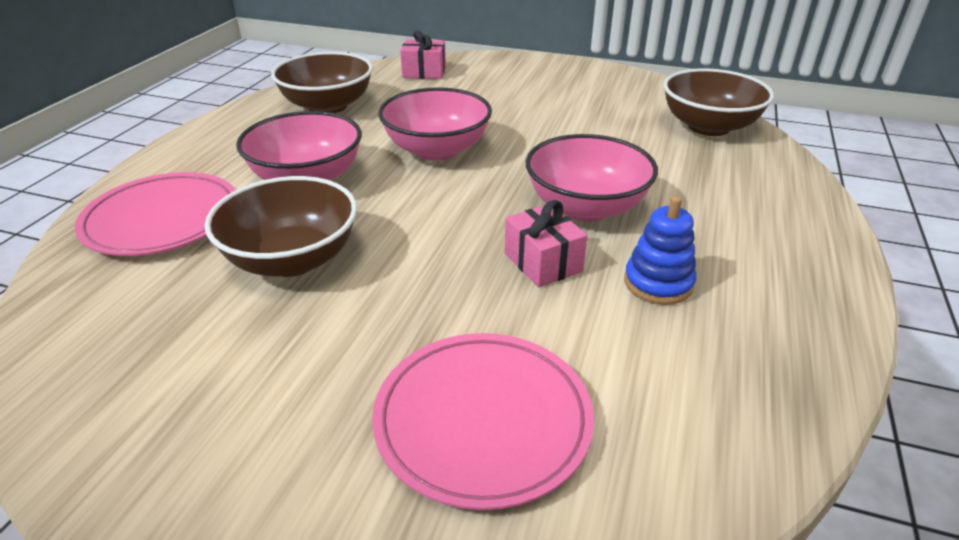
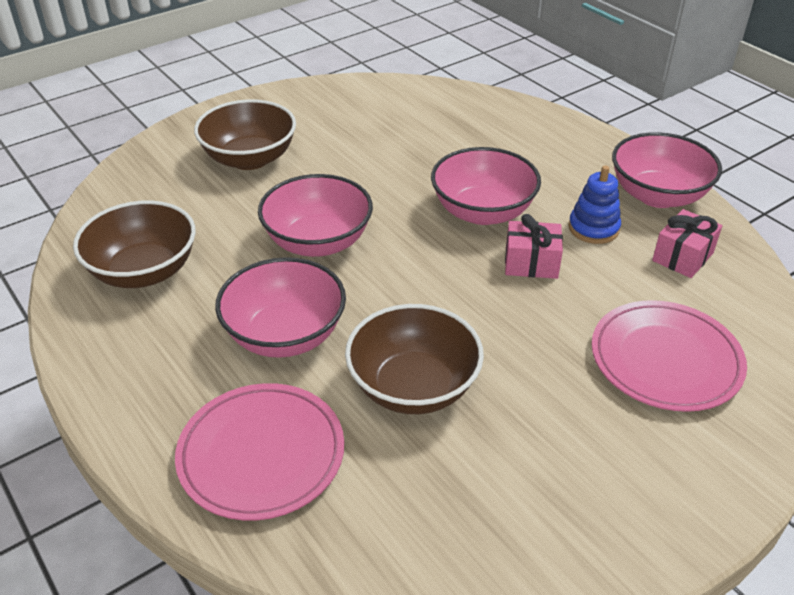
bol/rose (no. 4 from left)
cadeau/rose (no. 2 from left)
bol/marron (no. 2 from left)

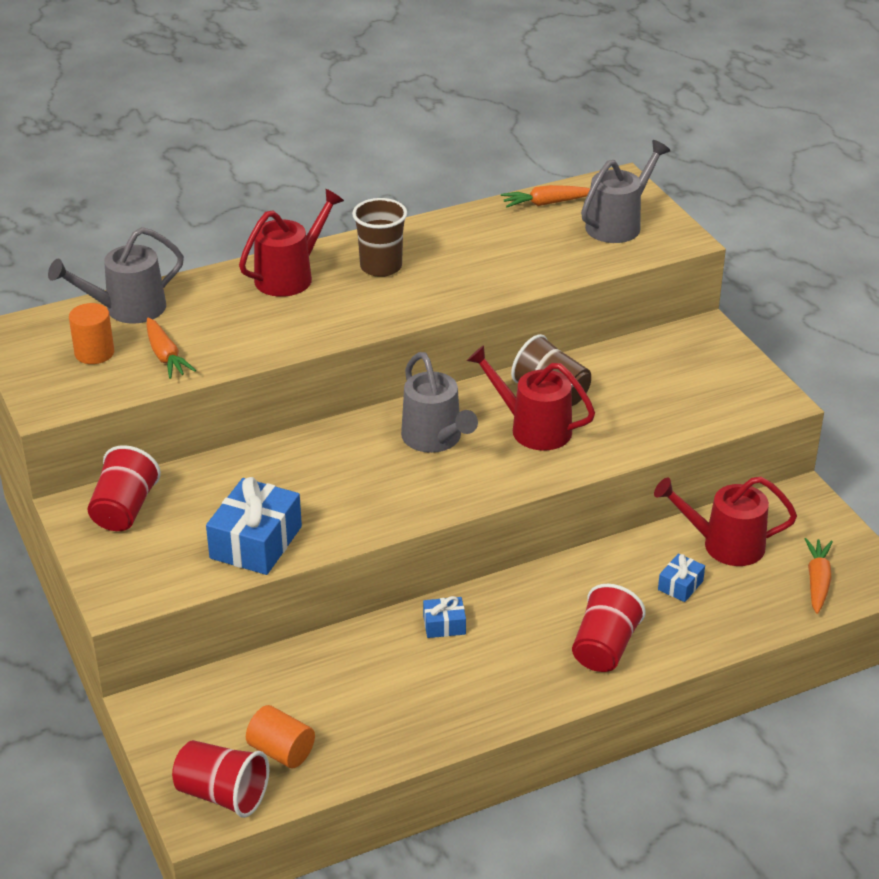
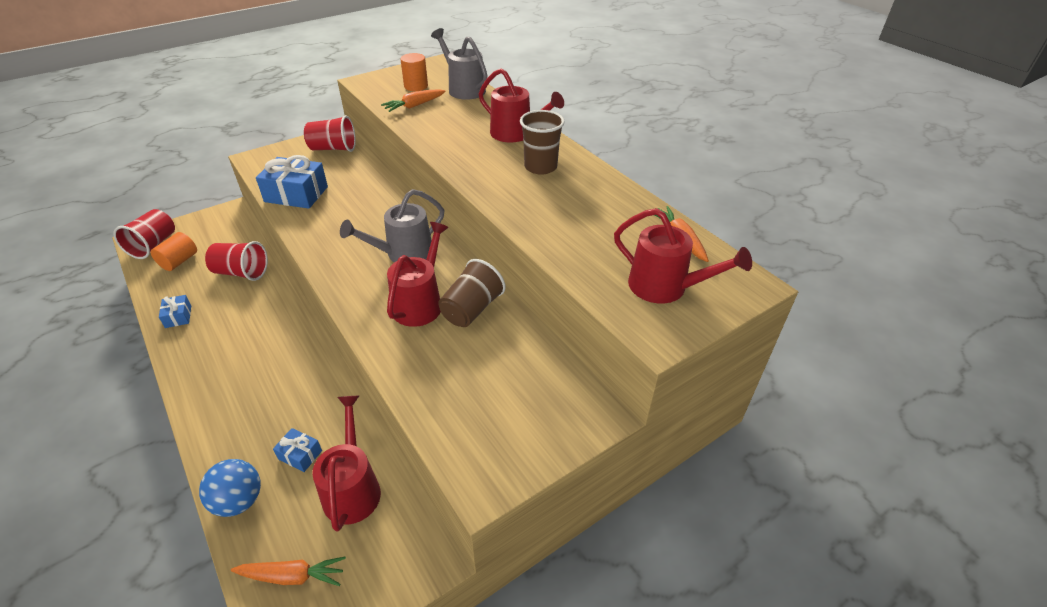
balle/bleu
cadeau/bleu (no. 1 from left)
gobelet/rouge (no. 2 from left)
arrosoir/rouge (no. 4 from left)

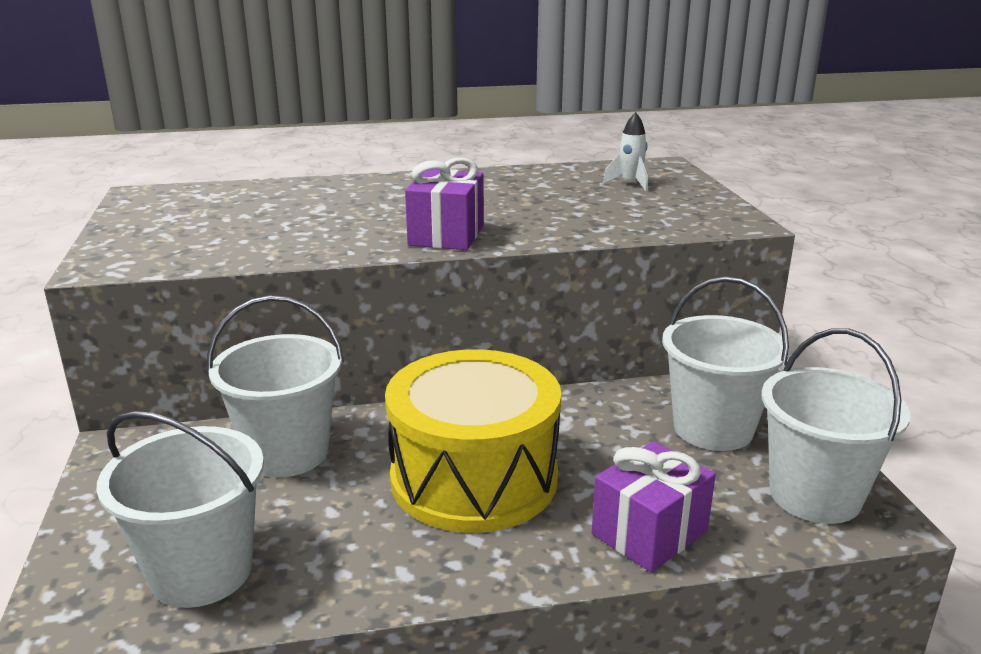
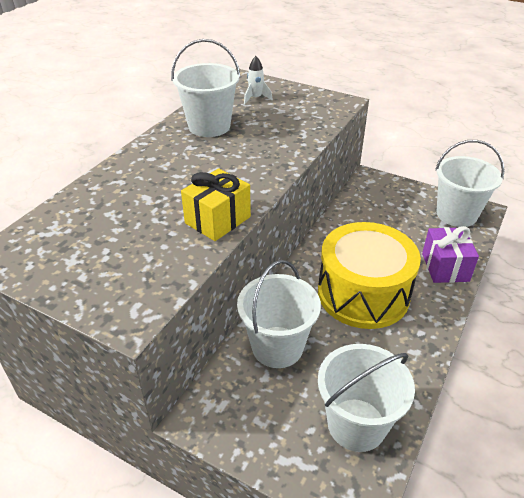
cadeau/violet (no. 1 from left in the first image)
cadeau/jaune
seau/blanc (no. 1 from left)

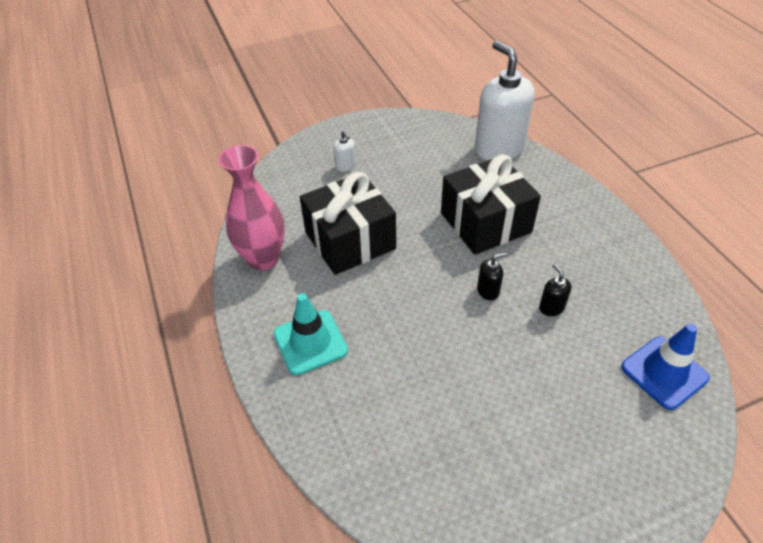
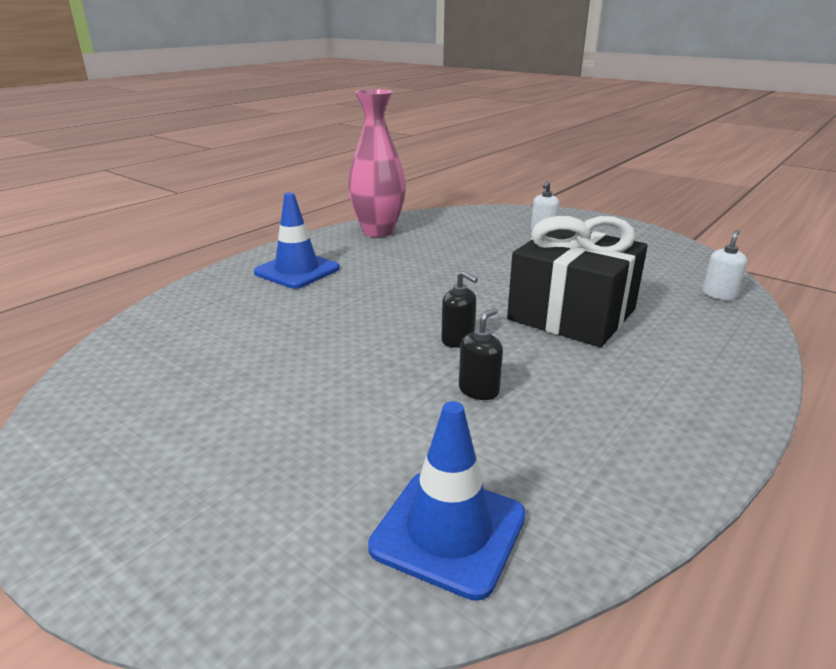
cadeau/noir (no. 1 from left in the first image)
cône de chantier/bleu (no. 1 from left)
distributeur de savon/blanc (no. 2 from left)

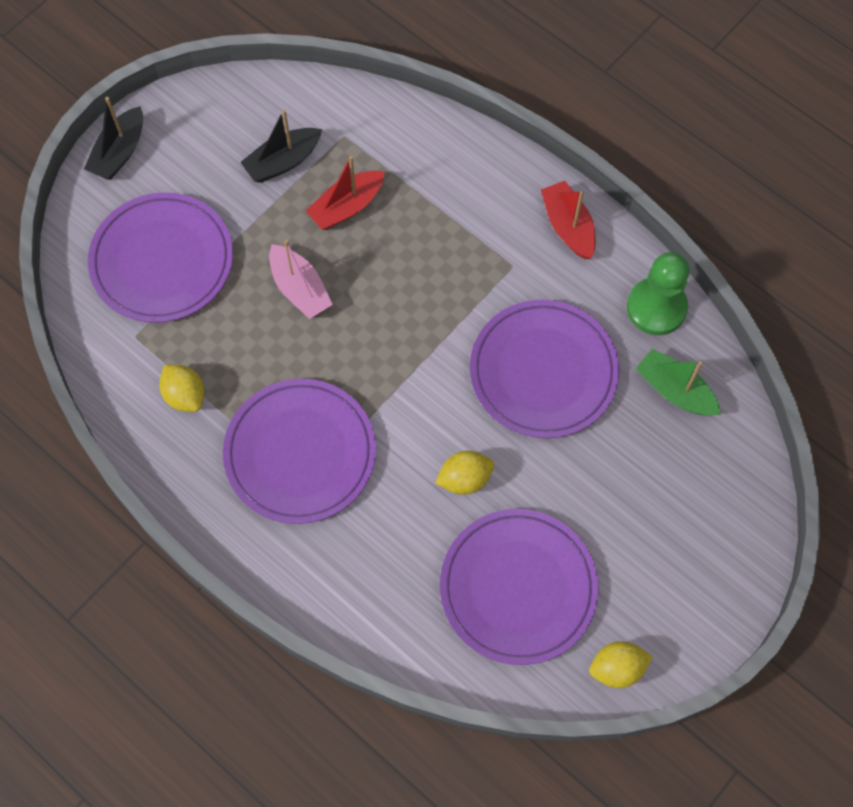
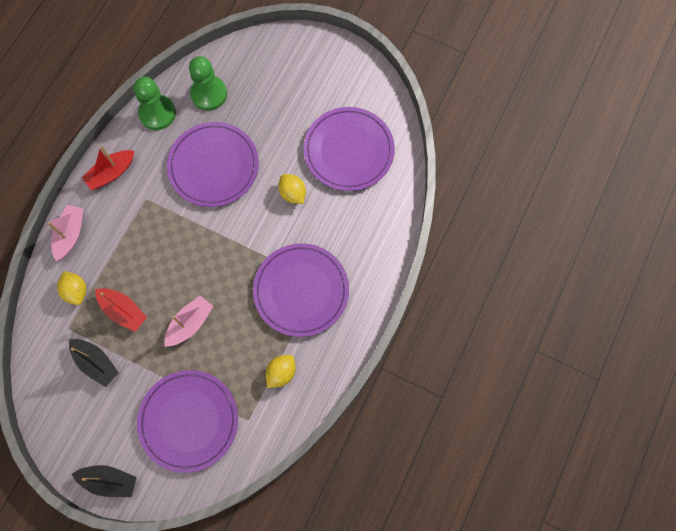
bateau/rose (no. 1 from left)
citron/jaune (no. 1 from left)
pion/vert (no. 2 from left)

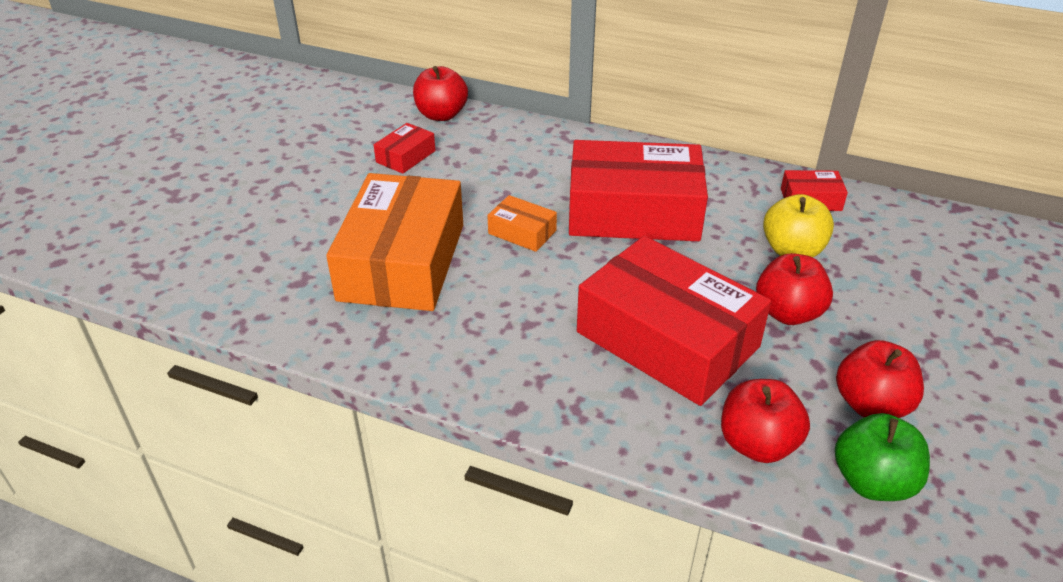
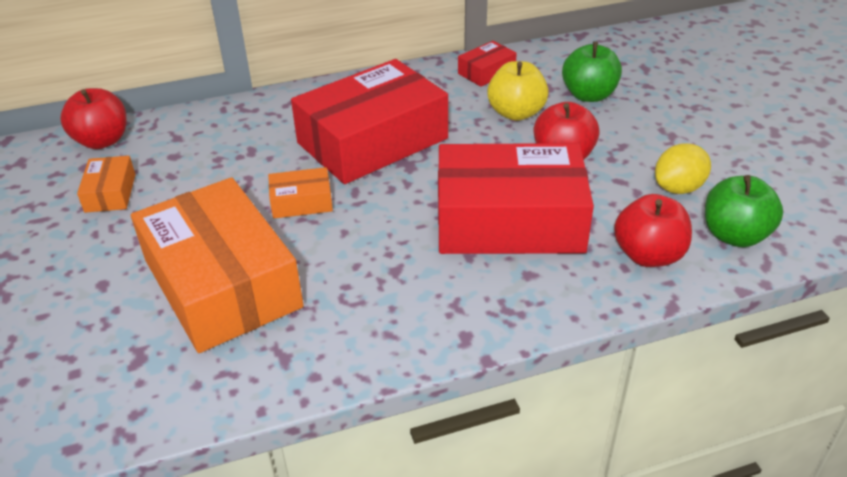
pomme/vert (no. 1 from left)
citron/jaune
boîte/orange (no. 1 from left)

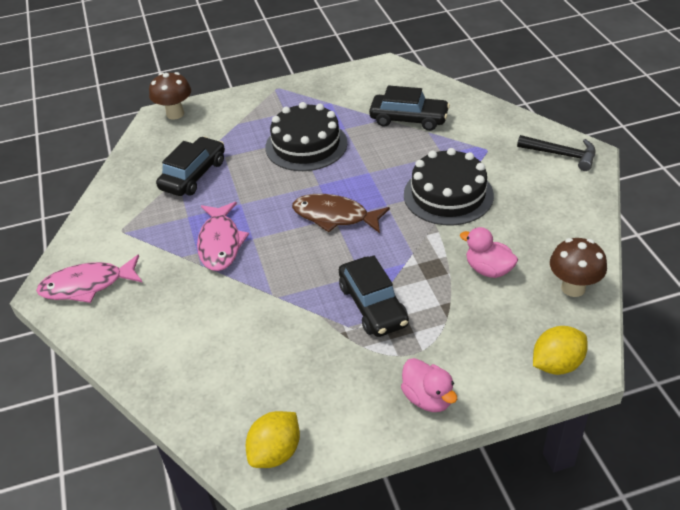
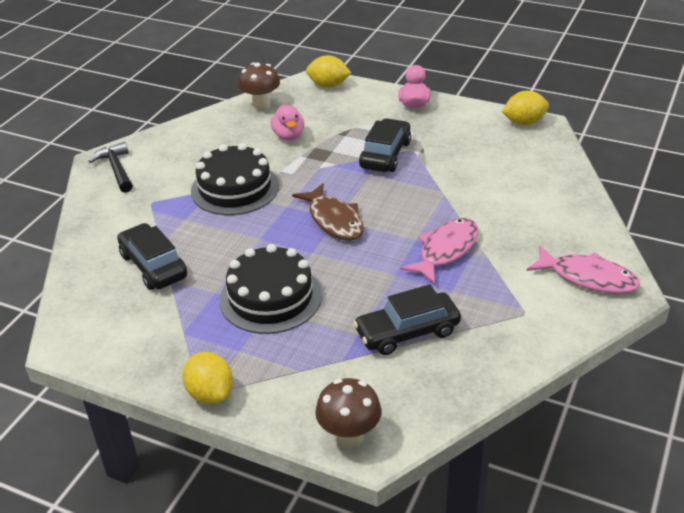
citron/jaune (no. 1 from left)

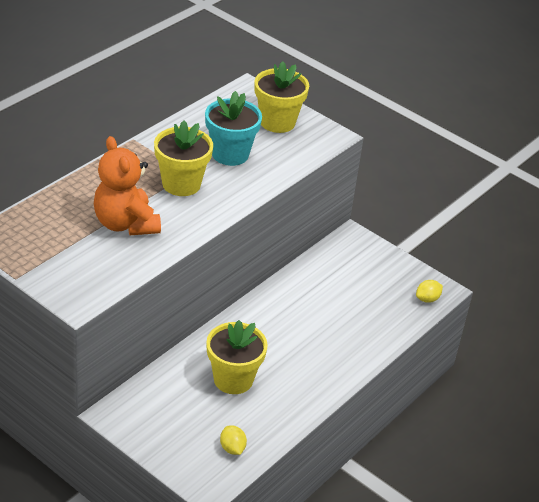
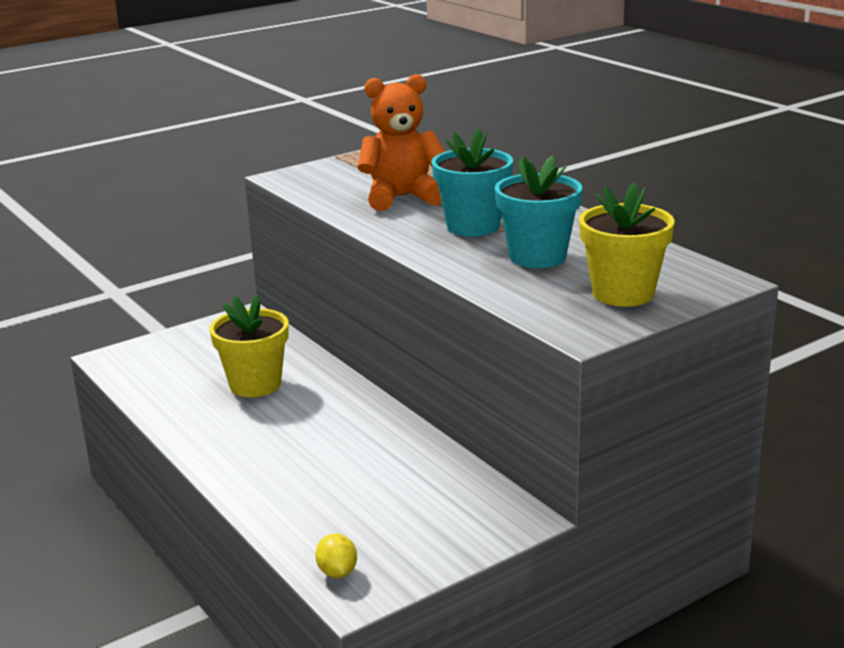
citron/jaune (no. 1 from left in the first image)
pot de fleurs/turquoise (no. 1 from left)

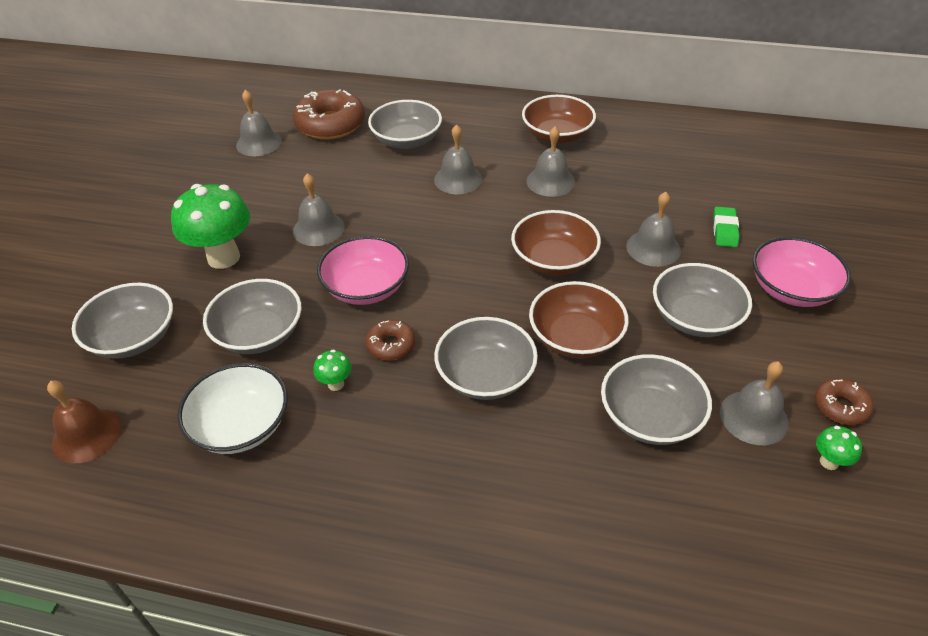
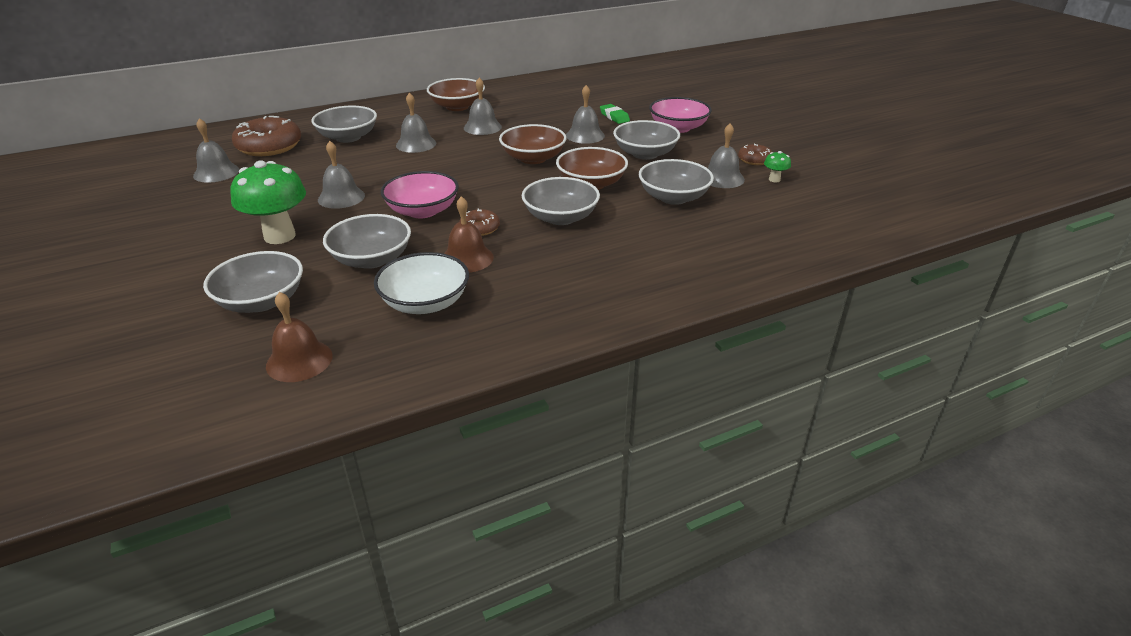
cloche/marron (no. 2 from left)

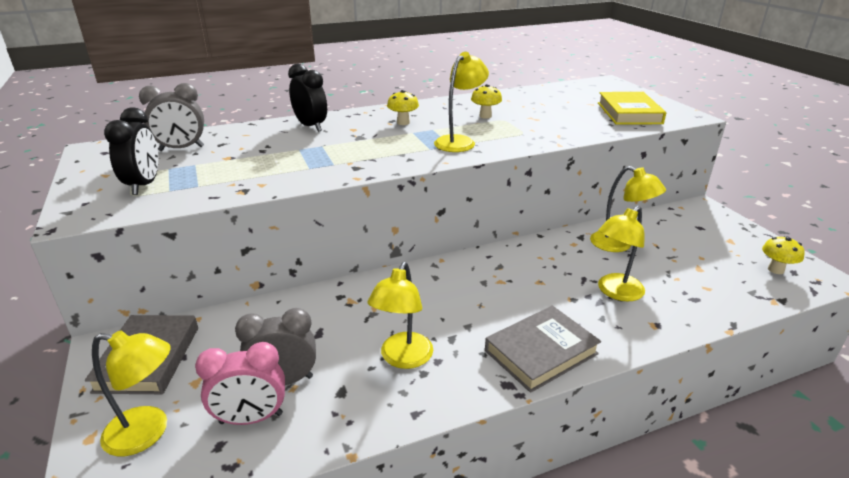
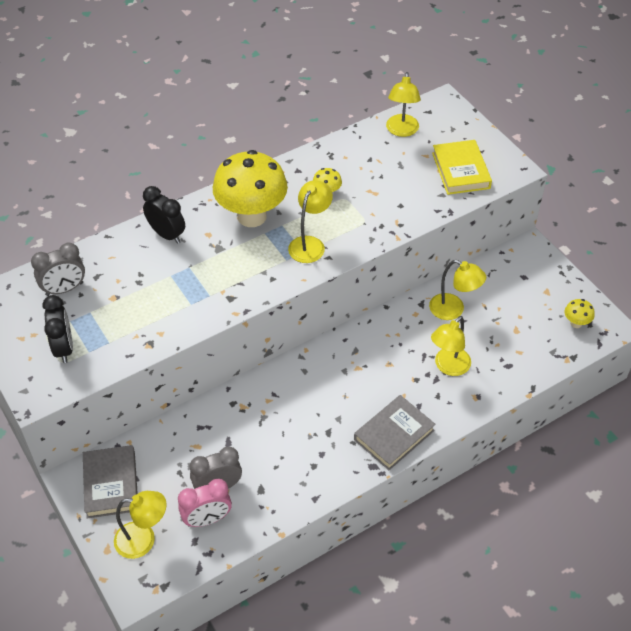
lampe/jaune (no. 3 from left)
champignon/jaune (no. 1 from left)

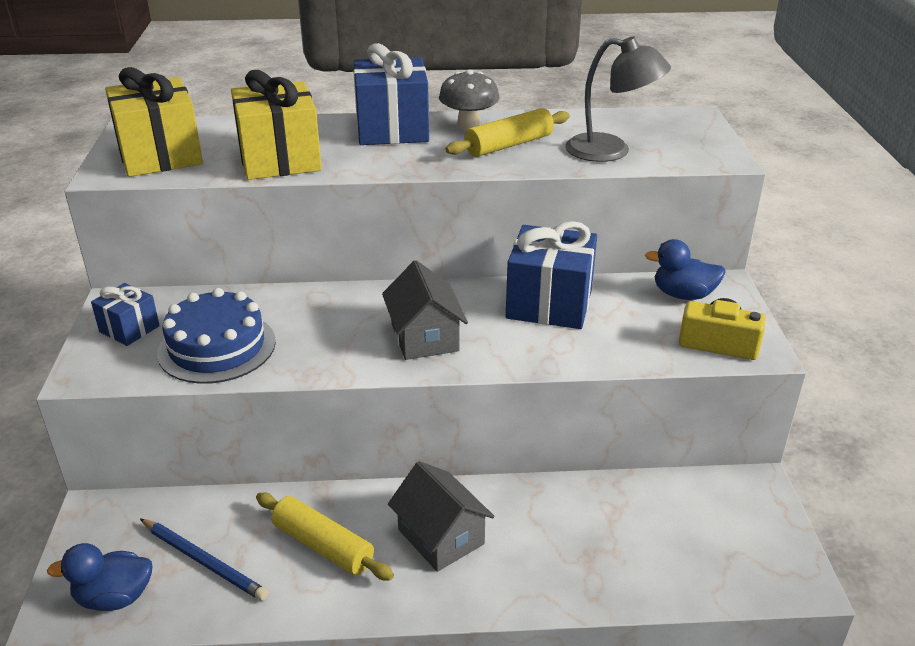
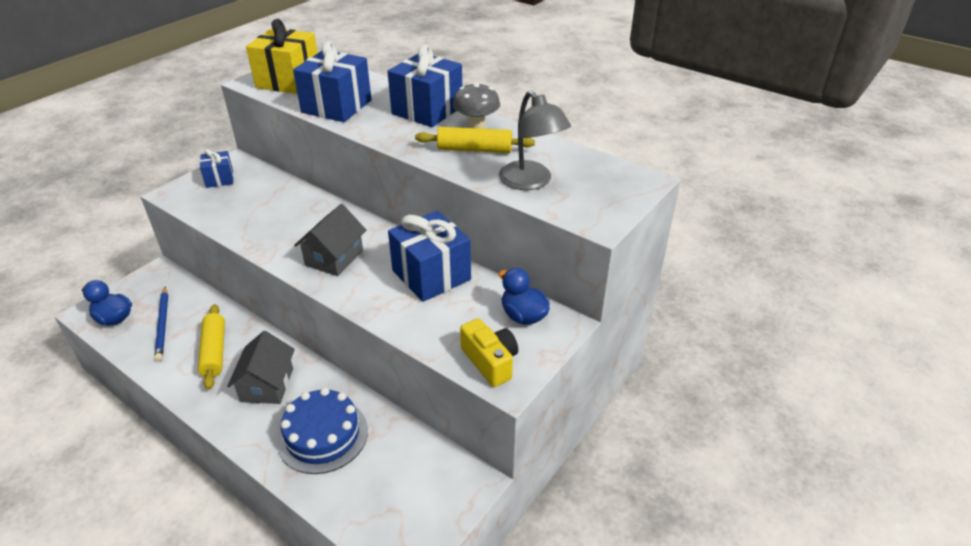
gâteau/bleu
cadeau/bleu (no. 2 from left)

